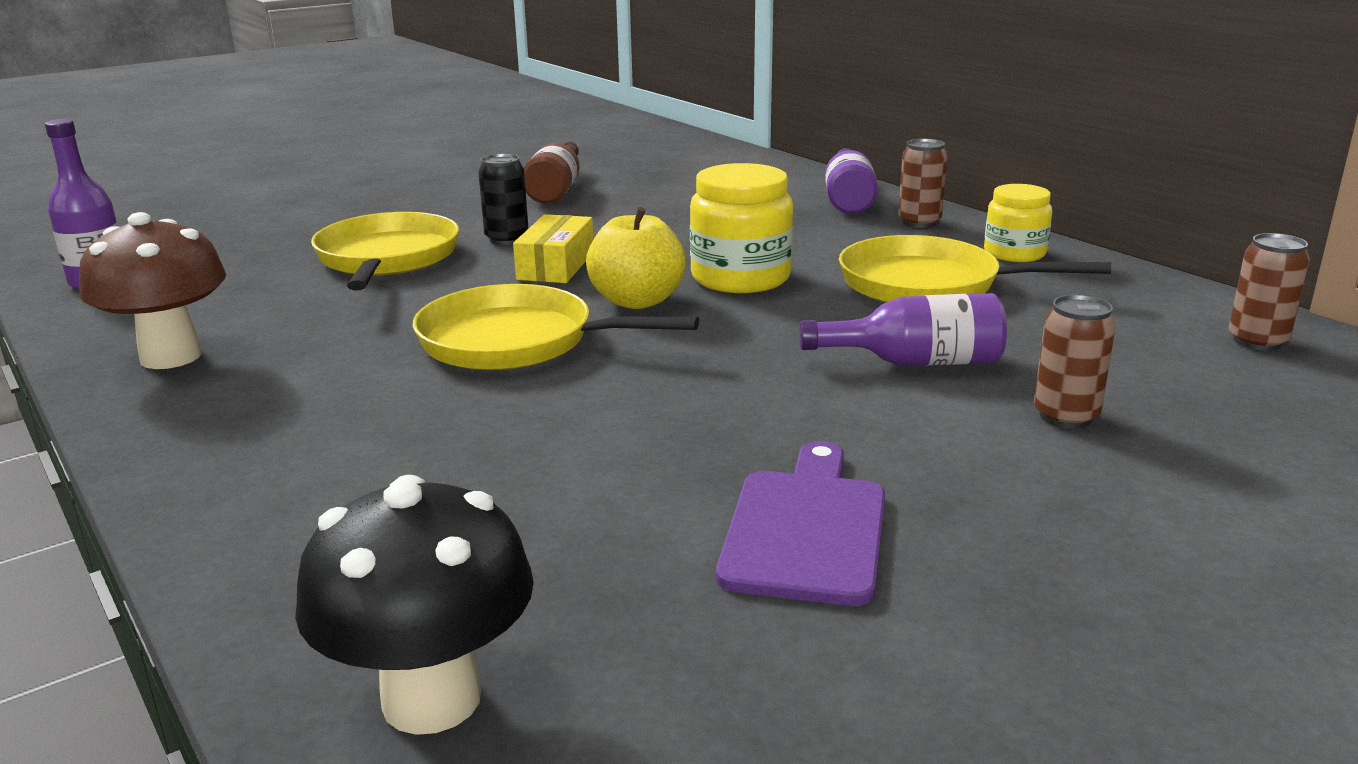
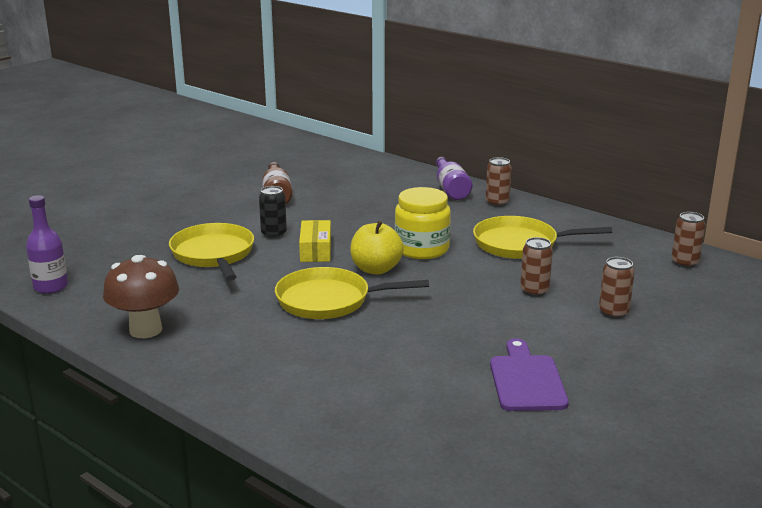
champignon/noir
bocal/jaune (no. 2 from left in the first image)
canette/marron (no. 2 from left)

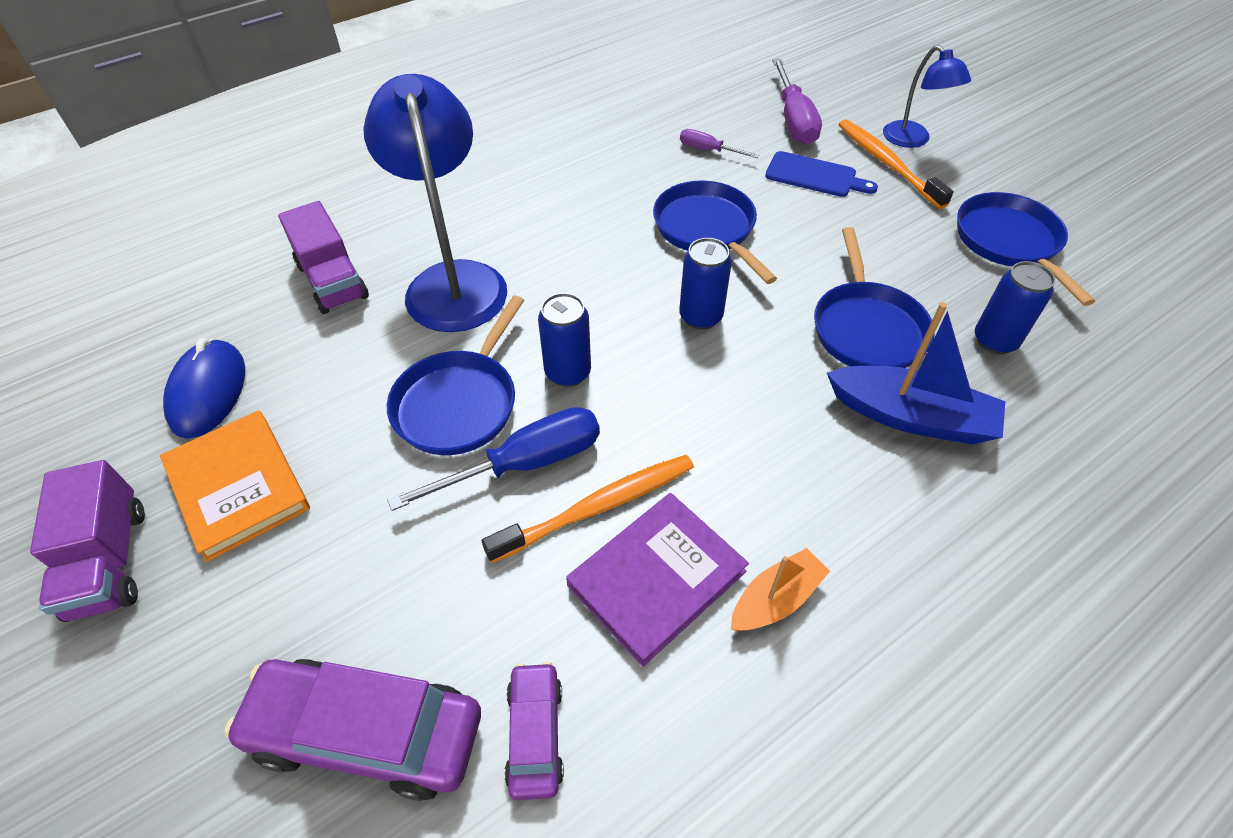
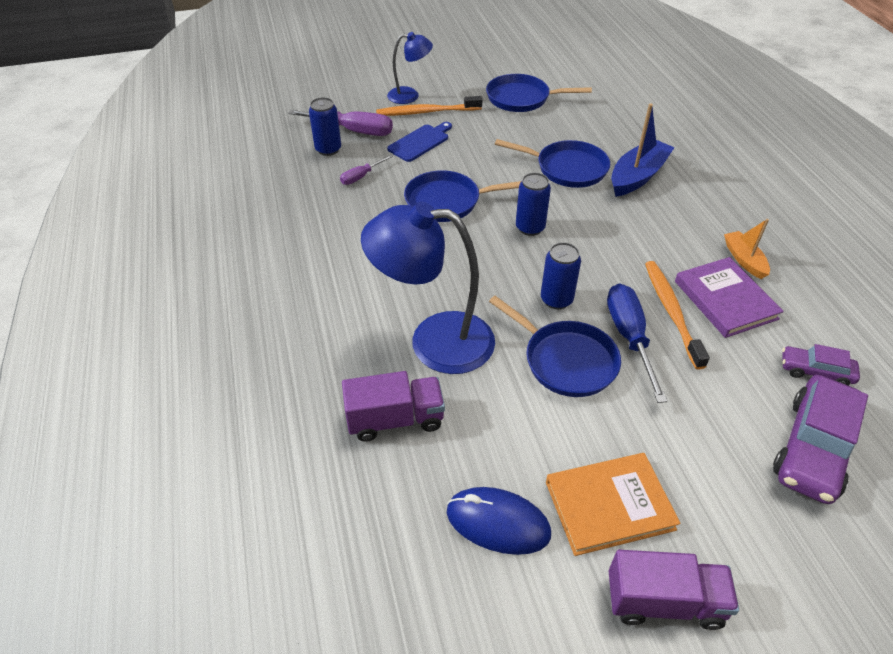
canette/bleu (no. 1 from left)

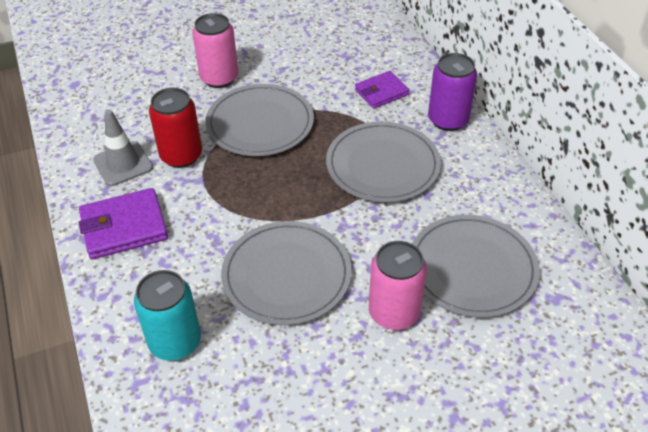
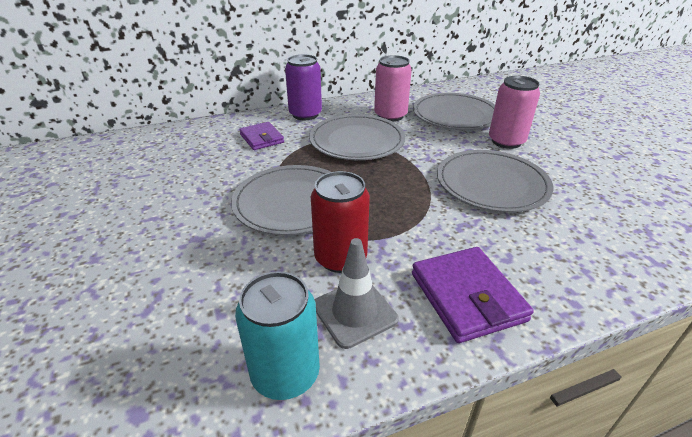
canette/turquoise
canette/rose (no. 1 from left)

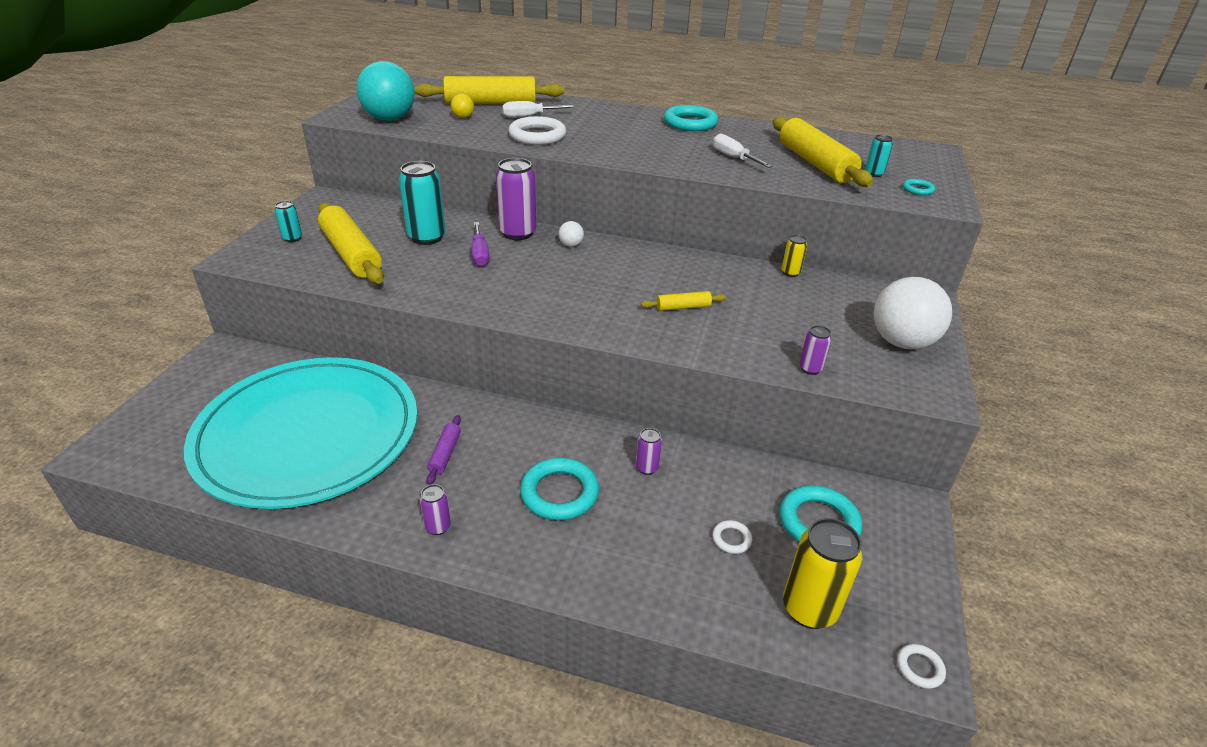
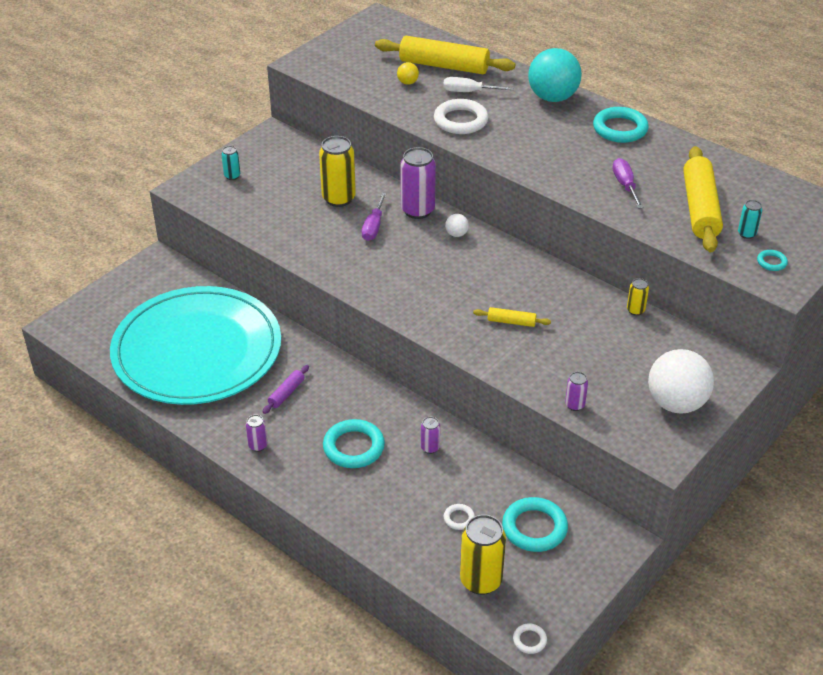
rouleau à pâtisserie/jaune (no. 1 from left in the first image)
balle/turquoise
canette/jaune (no. 1 from left)
tournevis/violet (no. 2 from left)

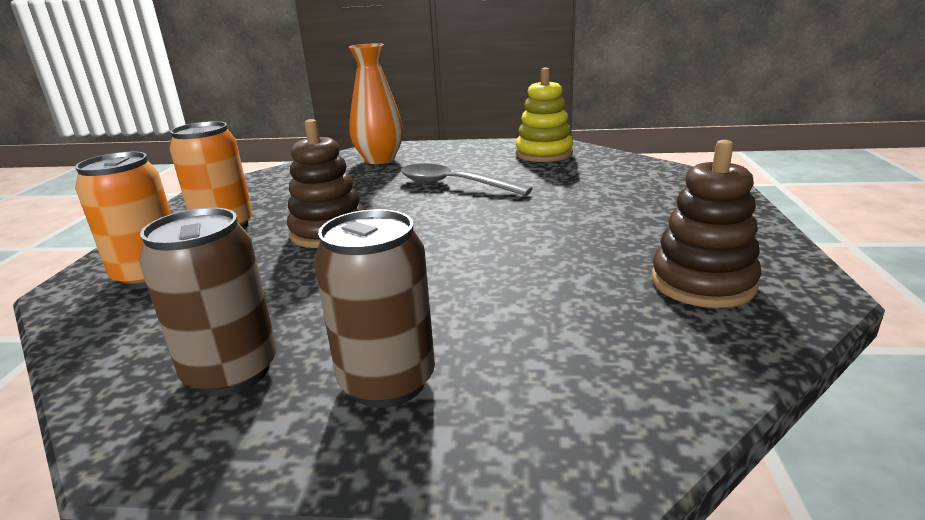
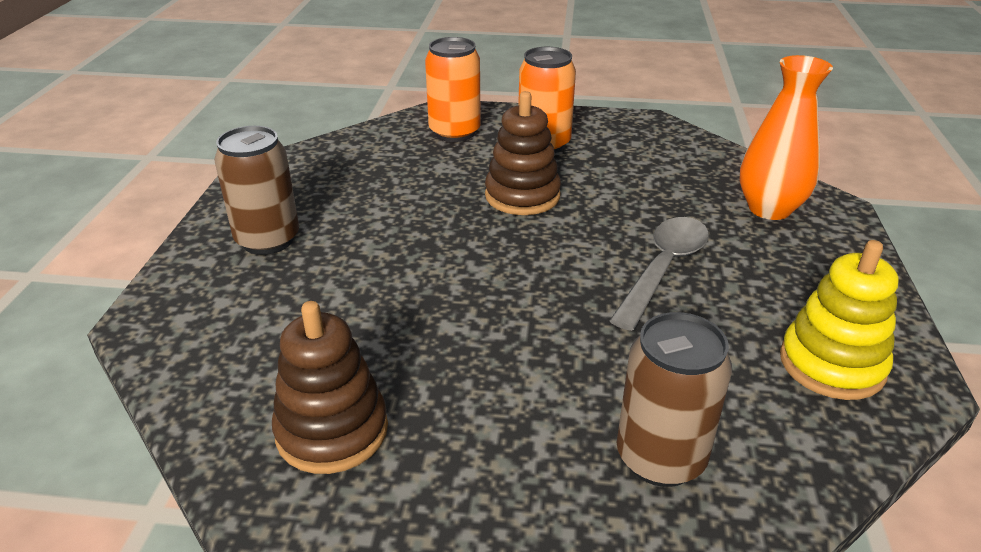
canette/marron (no. 2 from left)

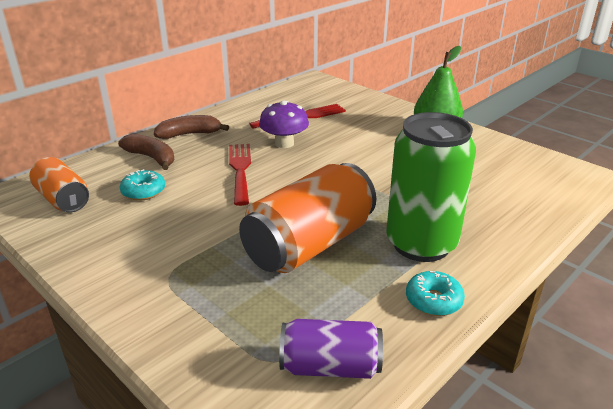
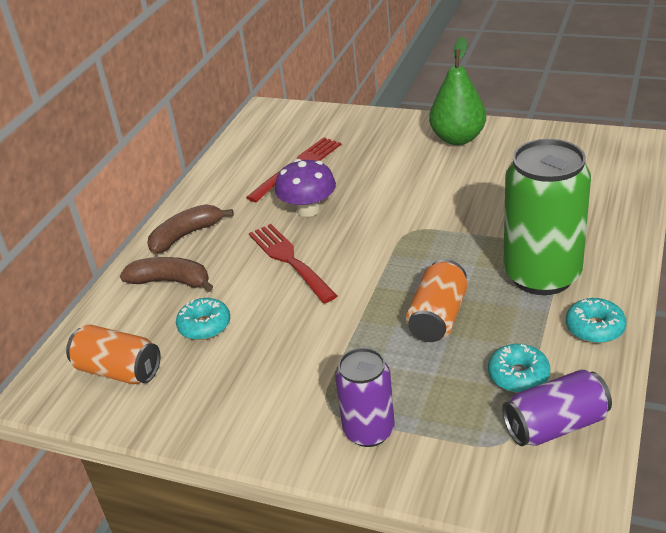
canette/violet (no. 1 from left)
beignet/turquoise (no. 2 from left)
canette/orange (no. 2 from left)

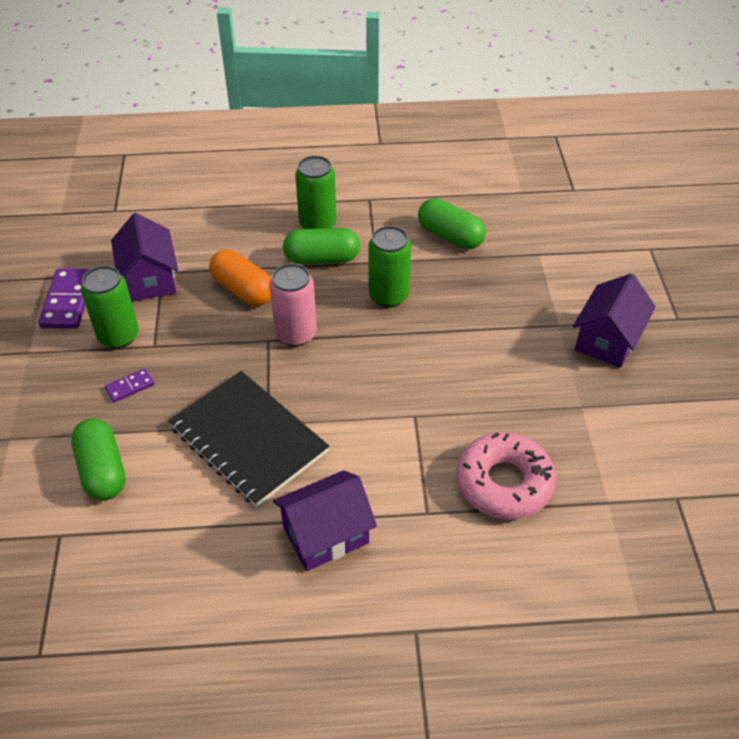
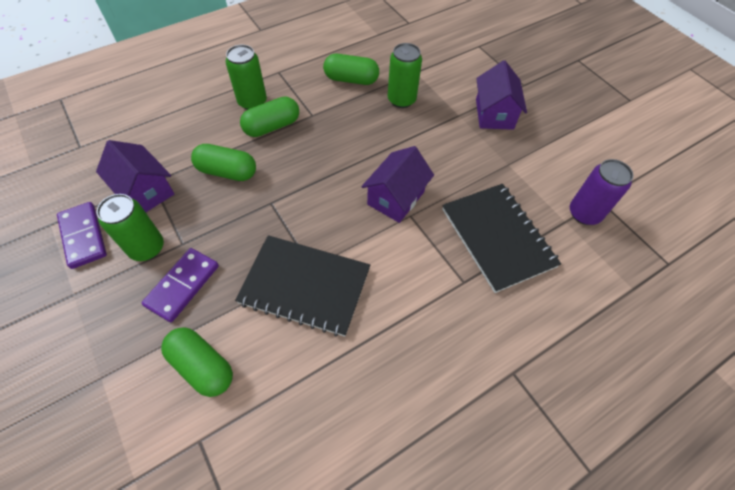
canette/rose
canette/violet
maison/violet (no. 2 from left)
canette/vert (no. 3 from left)
carnet/noir (no. 2 from left)
gélule/vert (no. 2 from left)
domino/violet (no. 2 from left)

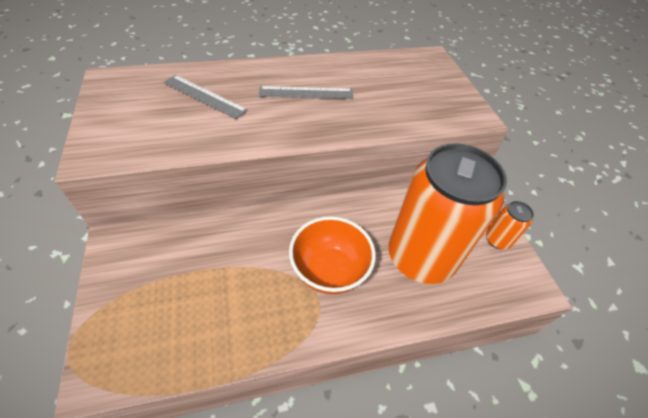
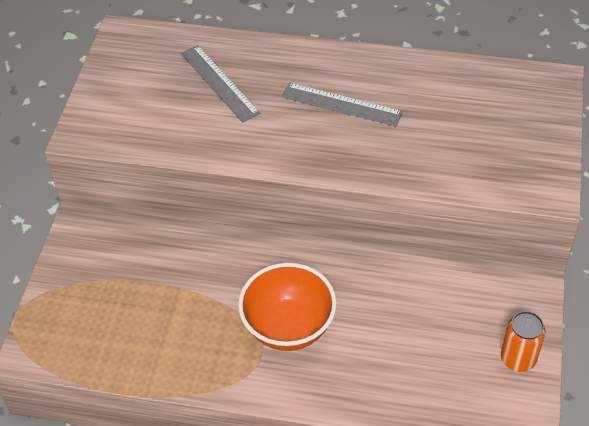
canette/orange (no. 1 from left in the first image)

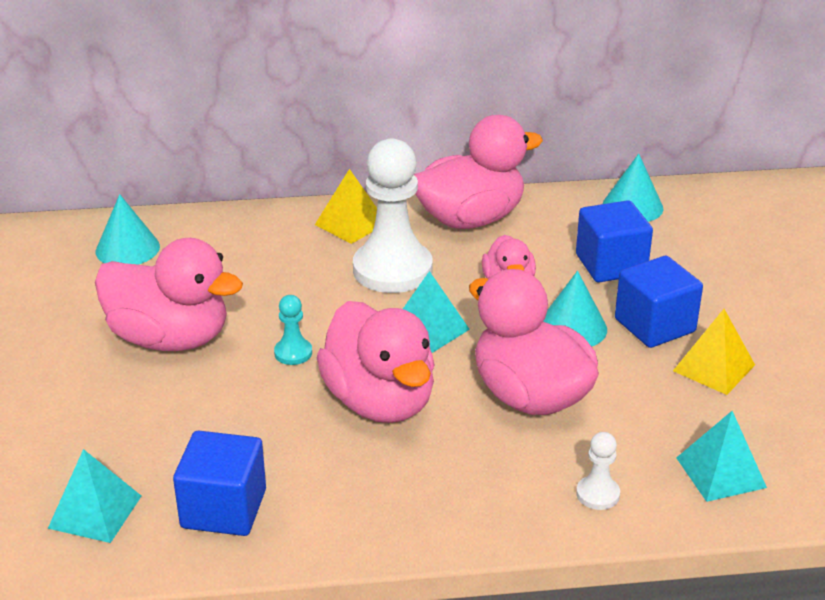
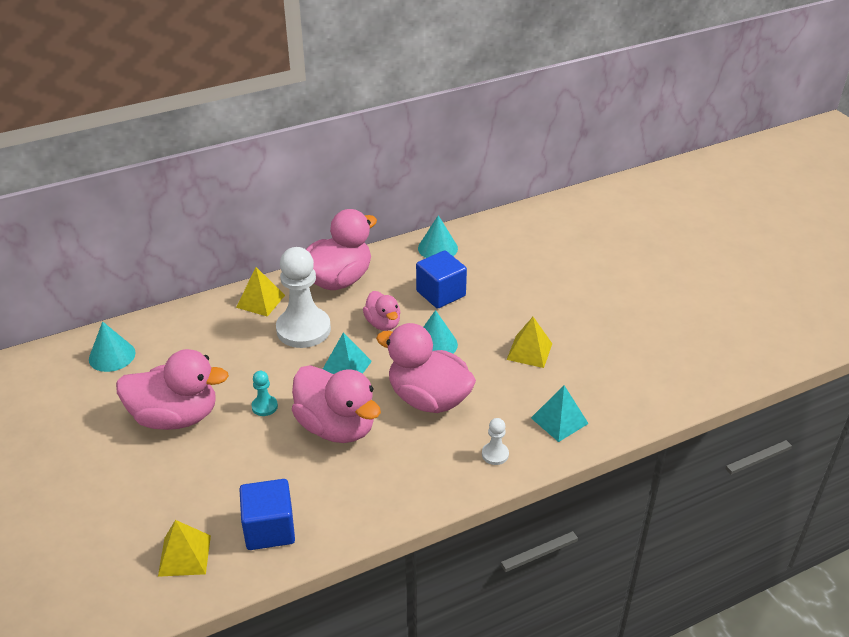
cube/bleu (no. 3 from left in the first image)
pyramide/jaune (no. 1 from left)

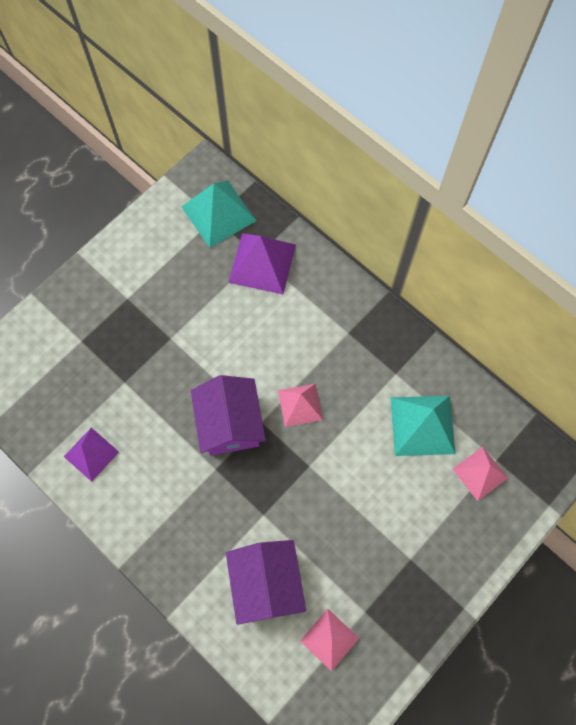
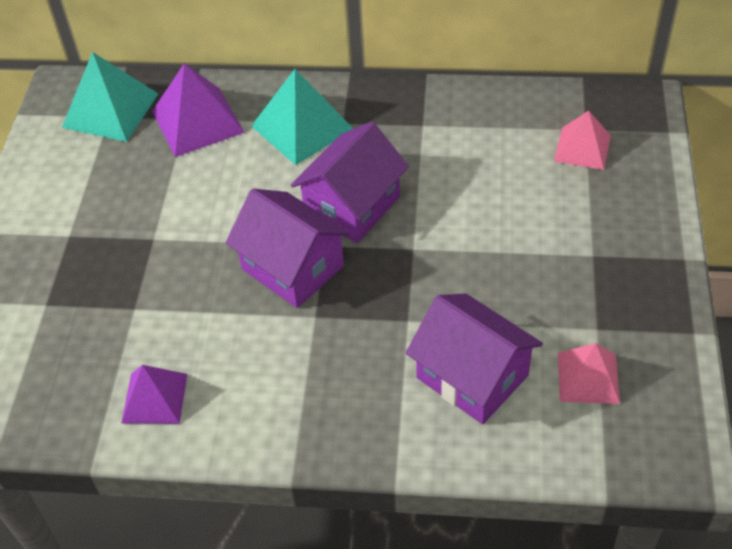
pyramide/turquoise (no. 2 from left)
maison/violet (no. 2 from left)

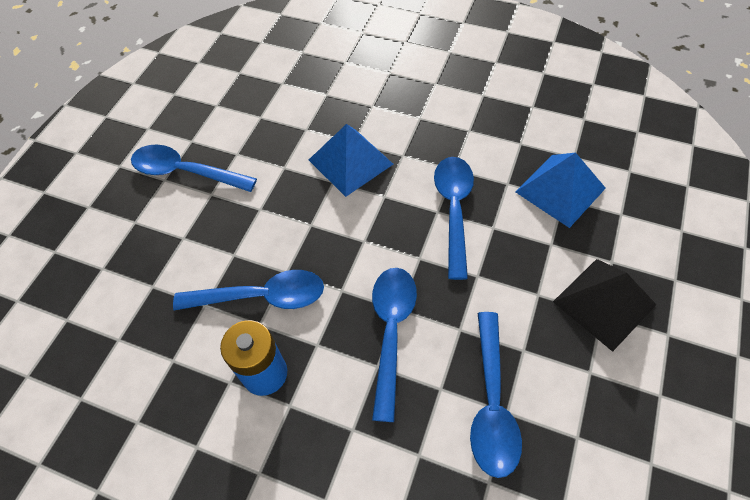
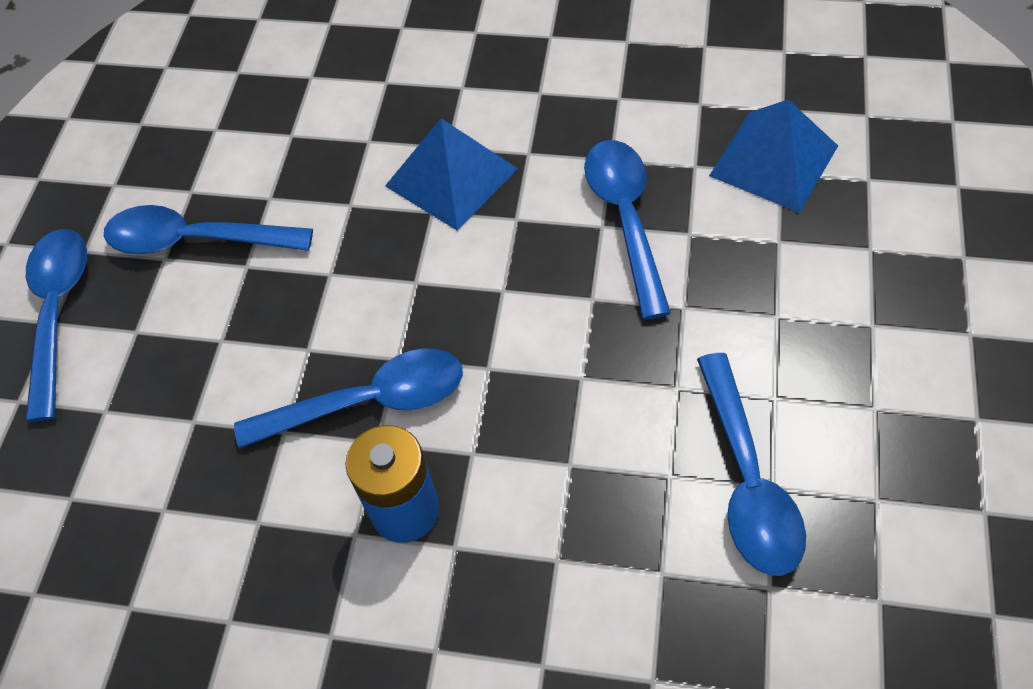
pyramide/noir
cuillère/bleu (no. 1 from left)

